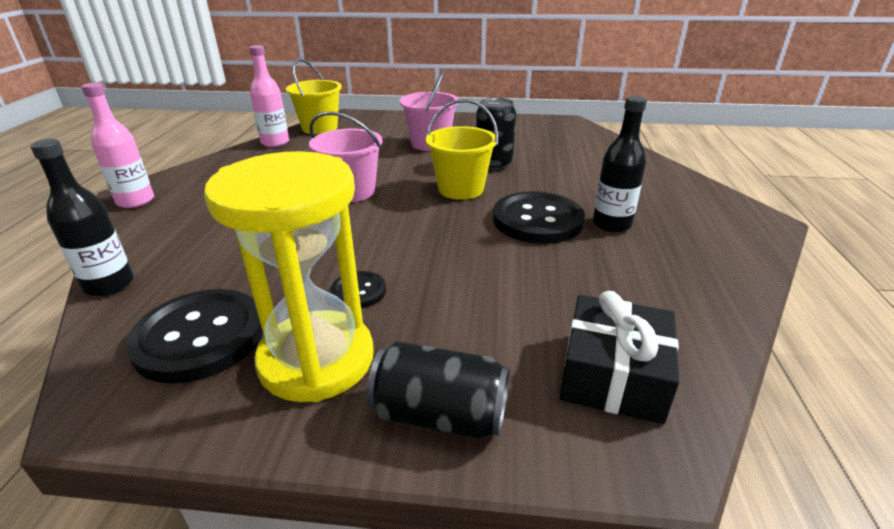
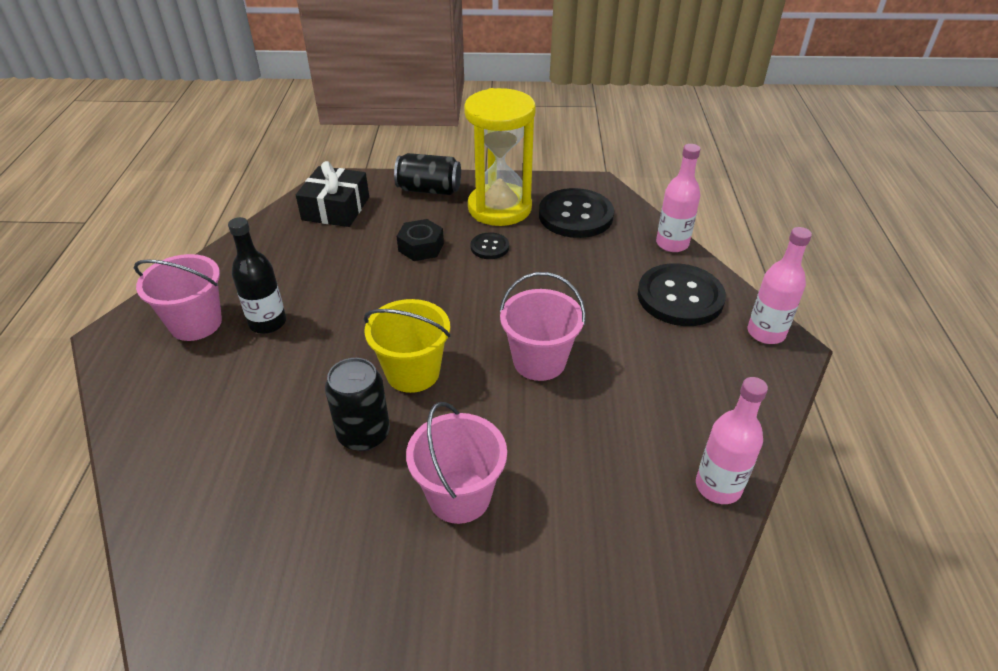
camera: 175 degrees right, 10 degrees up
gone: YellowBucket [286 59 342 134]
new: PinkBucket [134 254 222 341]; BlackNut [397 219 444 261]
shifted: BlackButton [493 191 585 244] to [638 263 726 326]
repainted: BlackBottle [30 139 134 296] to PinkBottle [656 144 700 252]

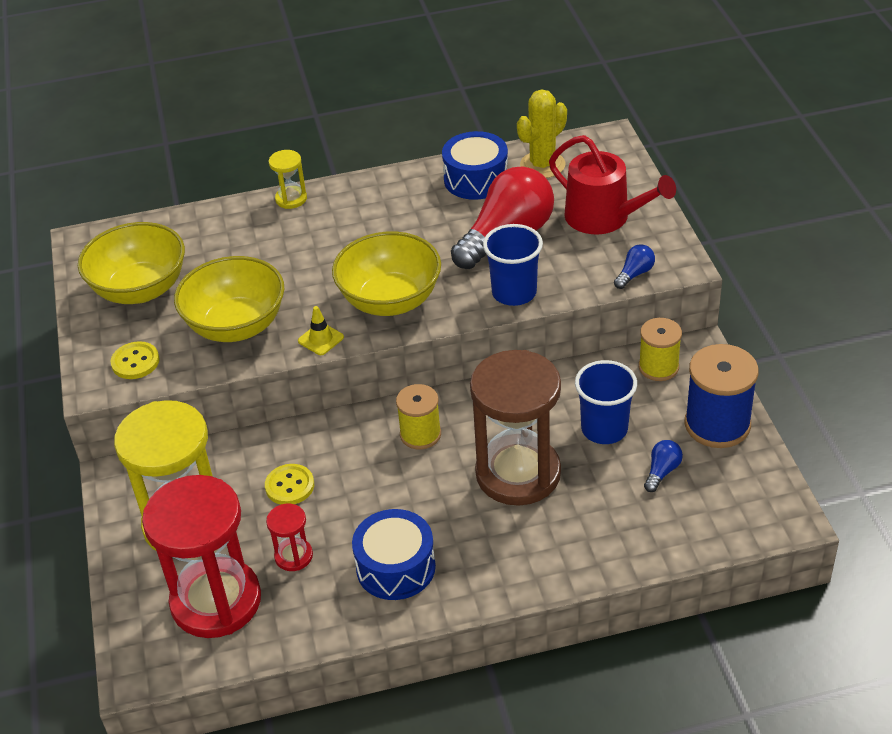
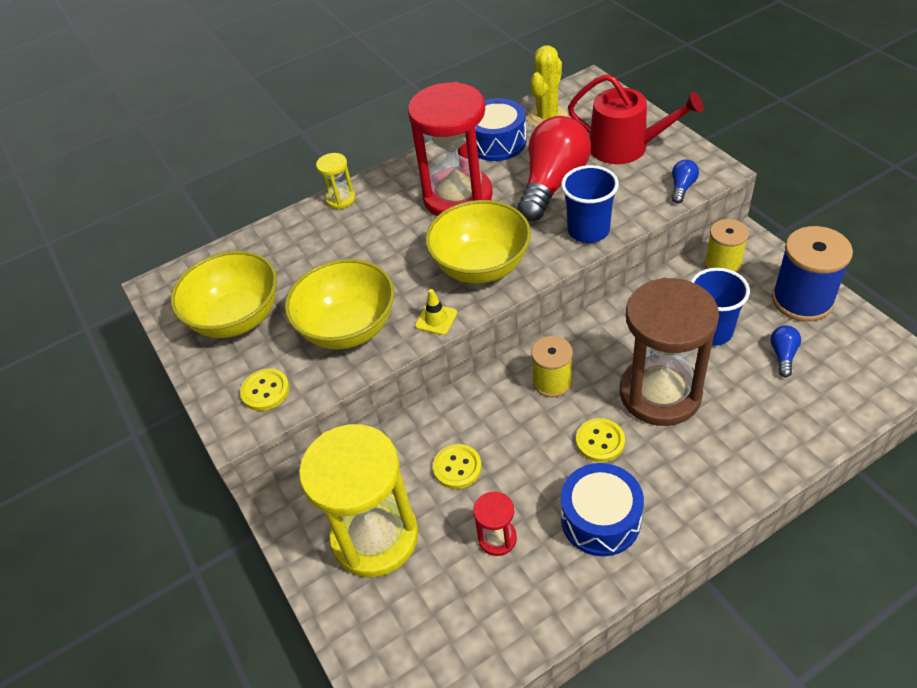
camera: 15 degrees left, 5 degrees up
new: YellowButton [576 418 625 462]
shifted: RedHourglass [142 475 261 638] to [408 82 493 216]

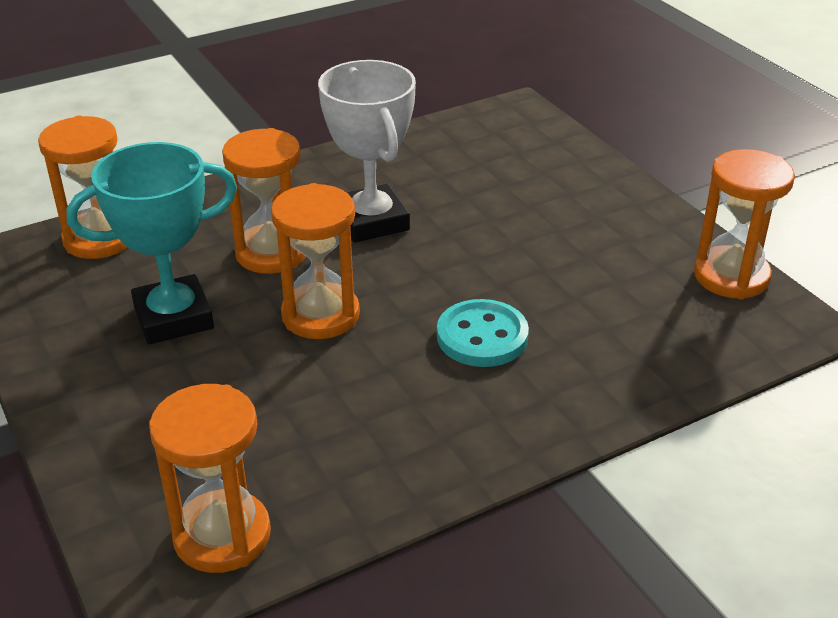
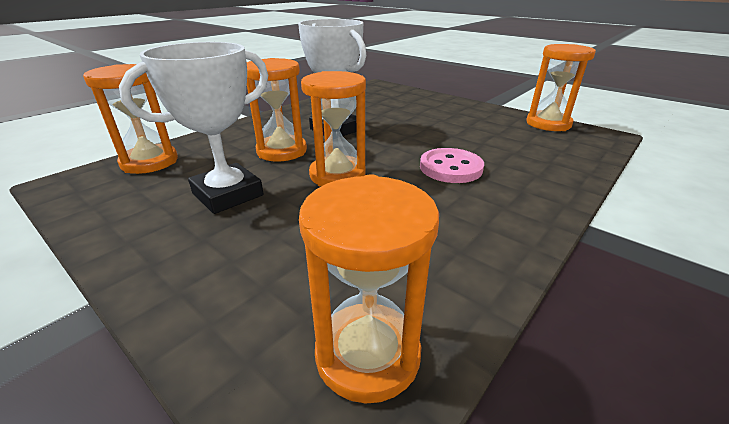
camera: 20 degrees left, 5 degrees down
repainted: TurquoiseTrophy [67 142 237 345] to WhiteTrophy [119 42 268 214]; TurquoiseButton [437 299 529 367] to PinkButton [420 148 484 183]

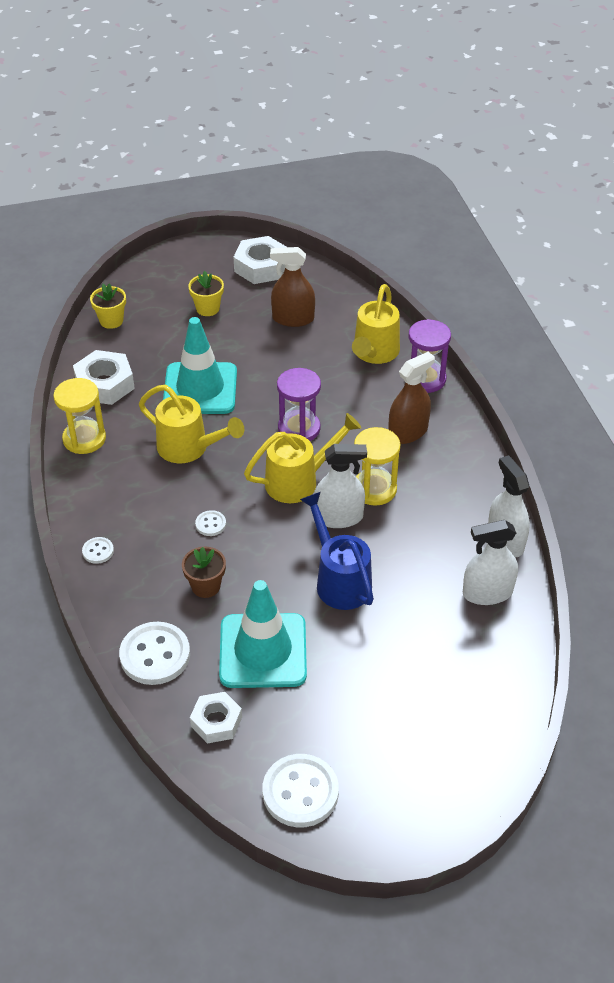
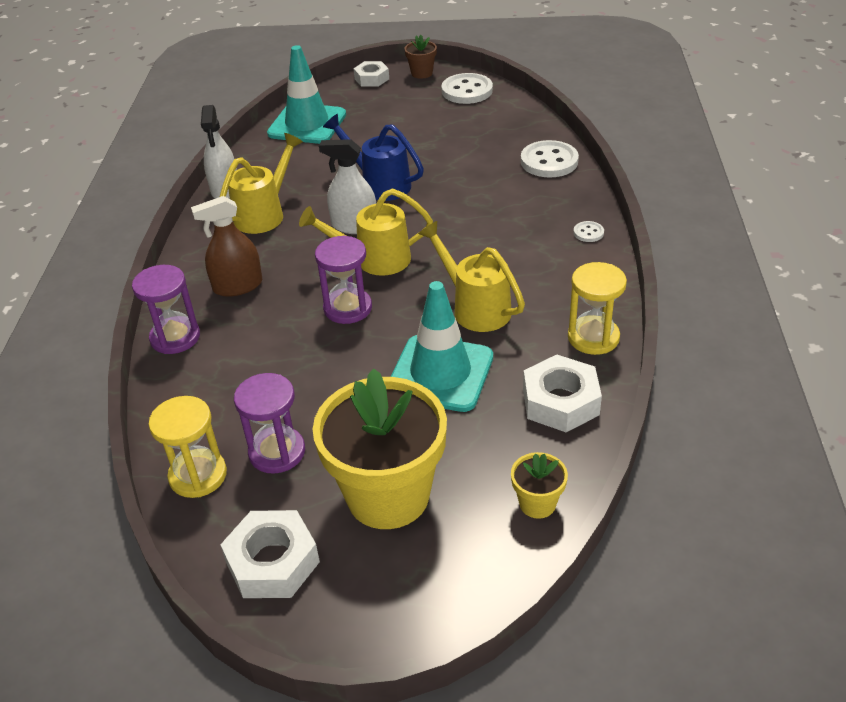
camera: 160 degrees left, 5 degrees down
gone: WhiteButton [195 510 226 536]; WhiteSprayBottle [463 520 518 605]
shifted: YellowHourglass [354 427 401 506] to [149 396 227 498]; YellowWateringCan [352 284 400 364] to [220 133 303 234]; TurquoiseTrafficCone [219 580 307 688] to [267 45 346 144]; WhiteNut [190 692 242 744] to [353 61 389 86]; BrownFlowerPot [182 546 226 598] to [404 35 437 79]
swapped: BrownSprayBottle [270 247 315 327] to PurpleHourglass [234 373 305 474]
rotated: BlueWateringCan [300 492 374 610] = [323 114 424 201] 135 degrees clockwise
scaled: YellowFlowerPot [188 271 224 316] = [313 368 447 529] x2.31

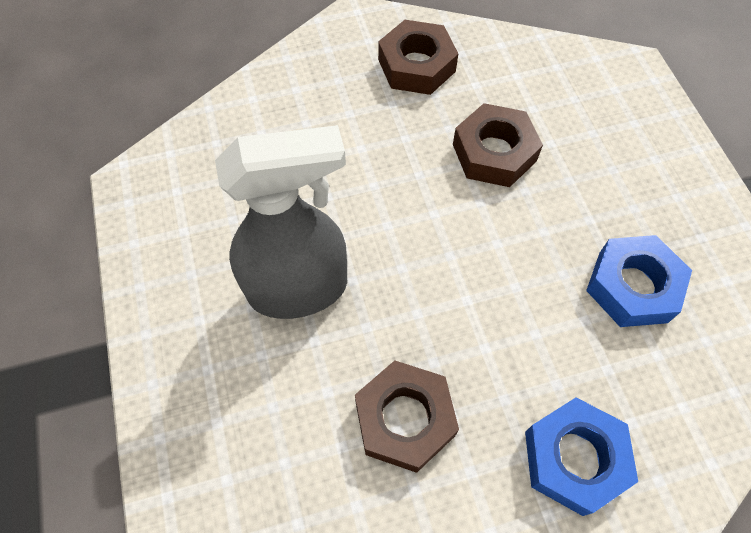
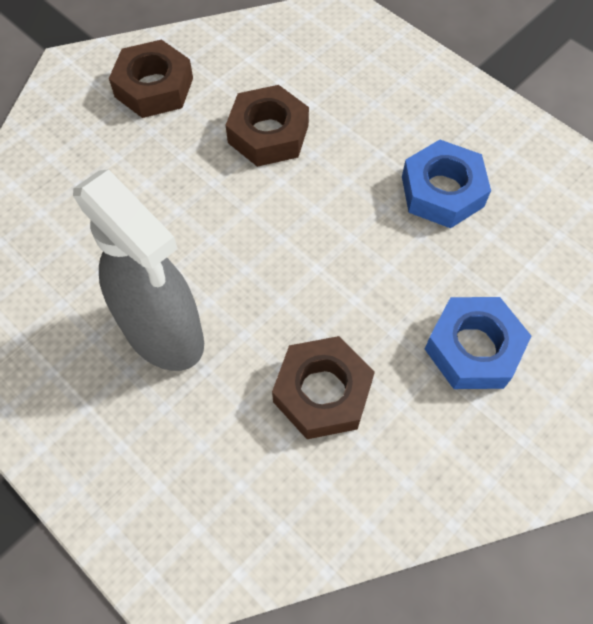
camera: 30 degrees left, 0 degrees up
rotated: GreySprayBottle [215 125 347 319] = [73 169 204 371] 90 degrees clockwise

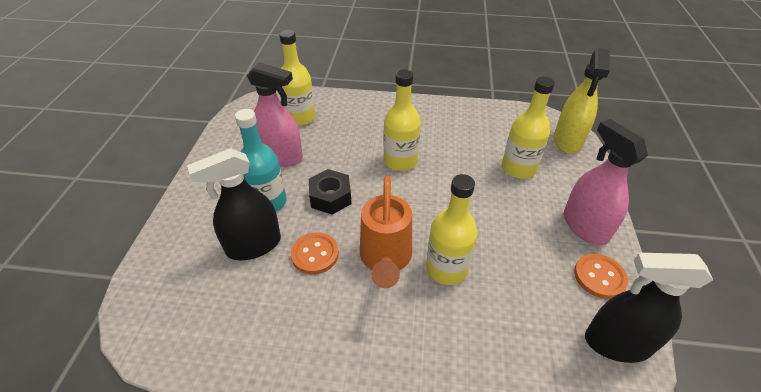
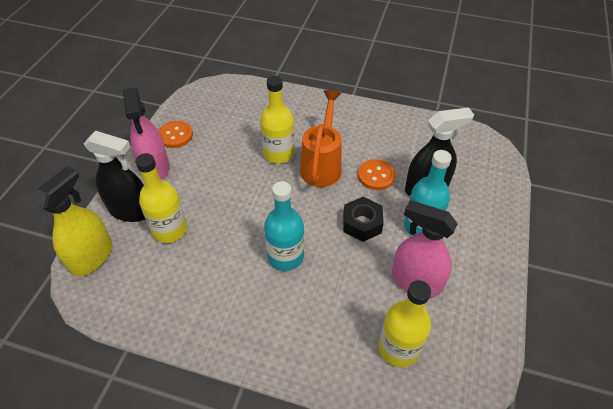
camera: 170 degrees left, 5 degrees up
shifted: BlackSprayBottle [585 253 713 363] to [84 131 145 222]
repainted: YellowBottle [383 70 421 171] to TurquoiseBottle [264 181 304 271]

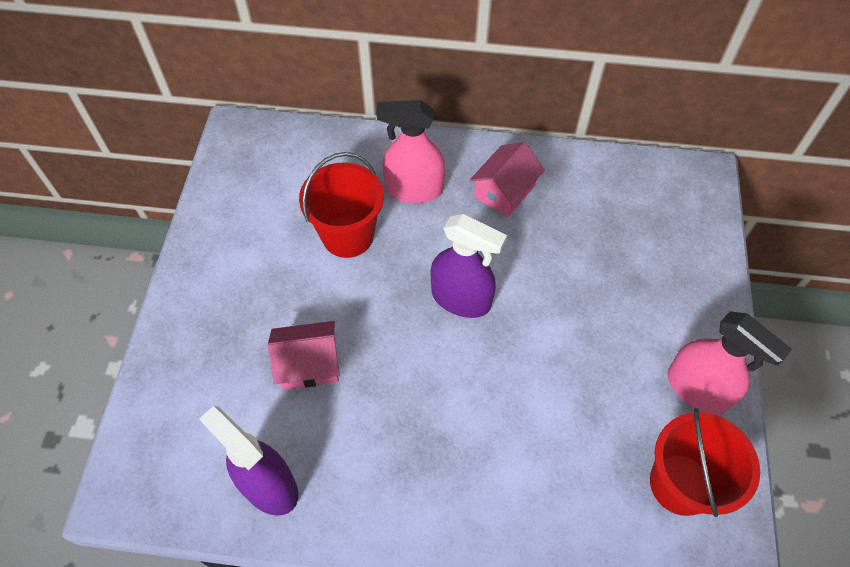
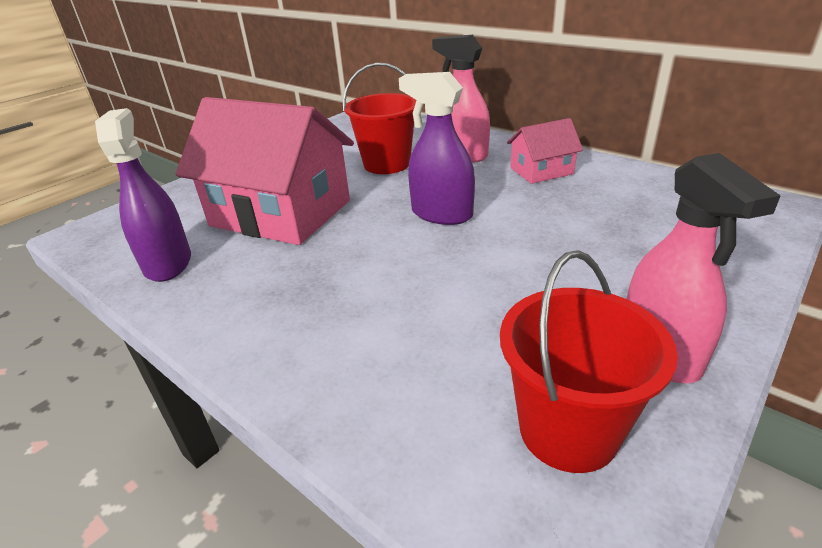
camera: 35 degrees right, 25 degrees down
rotated: PurpleSprayBottle [431 214 507 318] = [399 72 475 225] 150 degrees clockwise
scaled: PinkHouse [268 321 340 390] = [176 97 354 245] x2.07

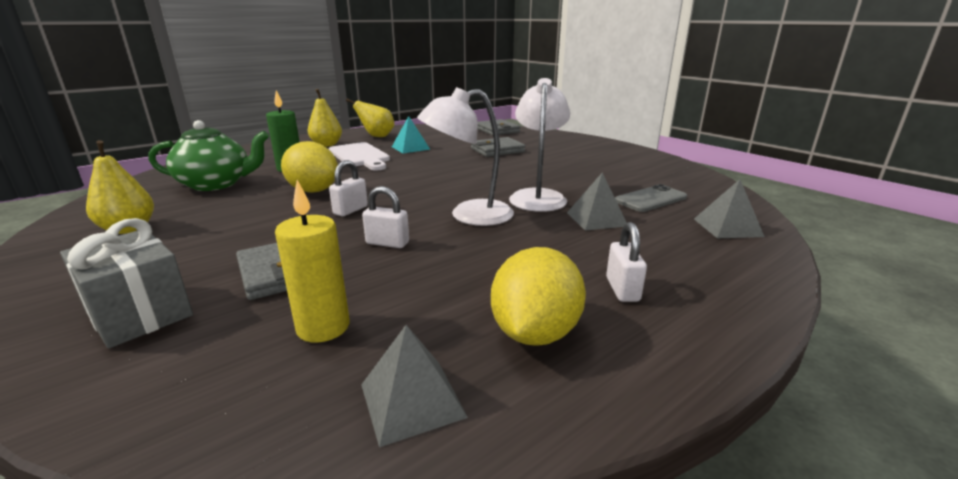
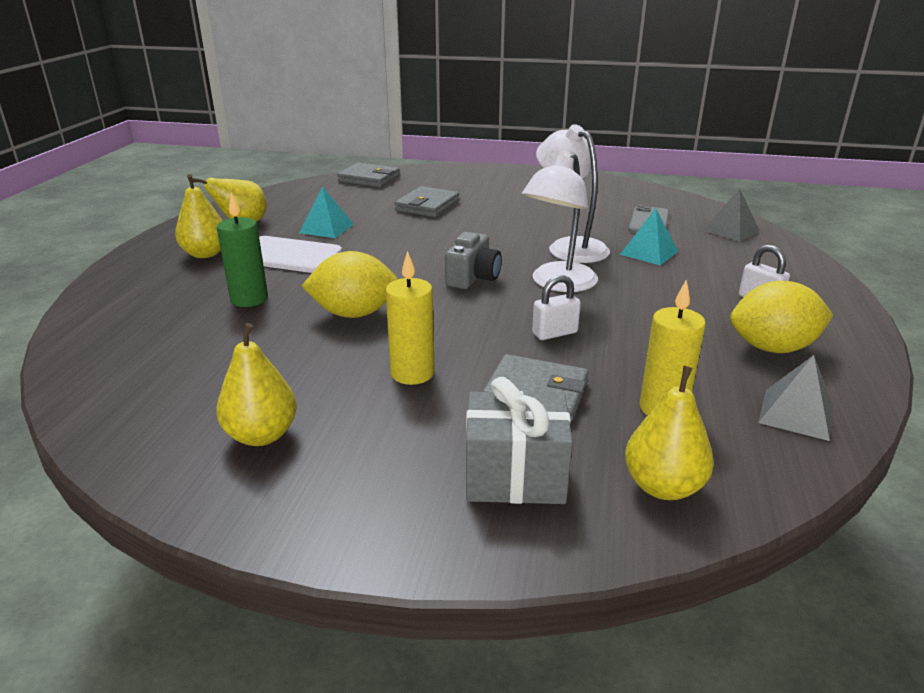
camera: 40 degrees left, 5 degrees up
gone: GreenTeapot [149 120 269 191]; WhitePadlock [329 160 368 216]
new: YellowCandle [385 251 435 385]; GreyCamera [445 232 502 289]; YellowPear [625 366 714 500]
repainted: GreyPyramid [567 172 627 231] to TurquoisePyramid [620 208 678 266]
rotated: YellowLemon [491 247 586 346] = [730 281 833 353] 75 degrees counterclockwise

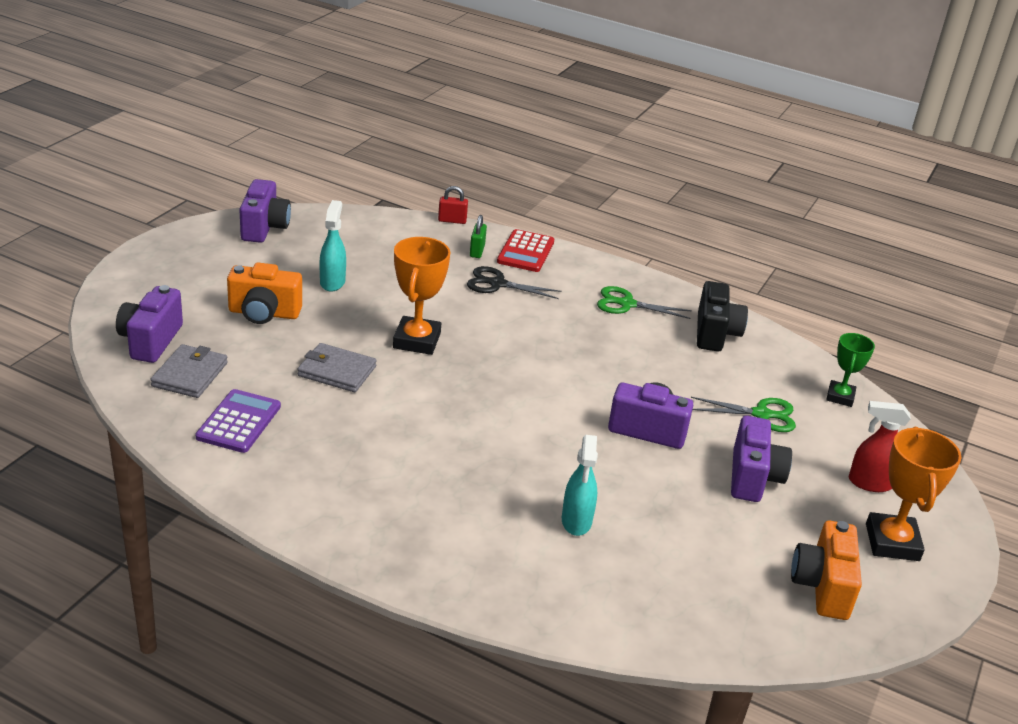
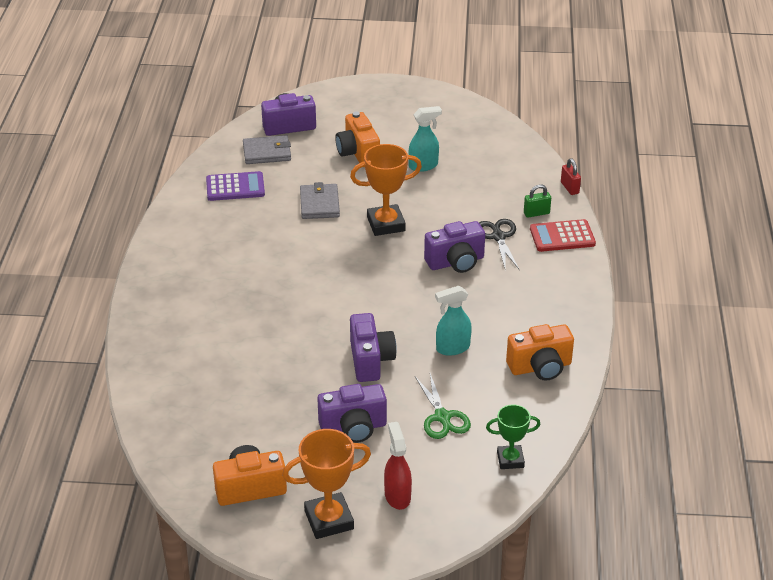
camera: 70 degrees right, 5 degrees up
gone: GreenScissors [597 286 692 319]
shifted: PurpleCamera [239 179 291 243] to [424 221 485 273]; TurquoiseSprayBottle [562 435 598 536] to [435 286 472 356]
repainted: BlackCamera [697 281 748 351] to OrangeCamera [506 324 574 381]

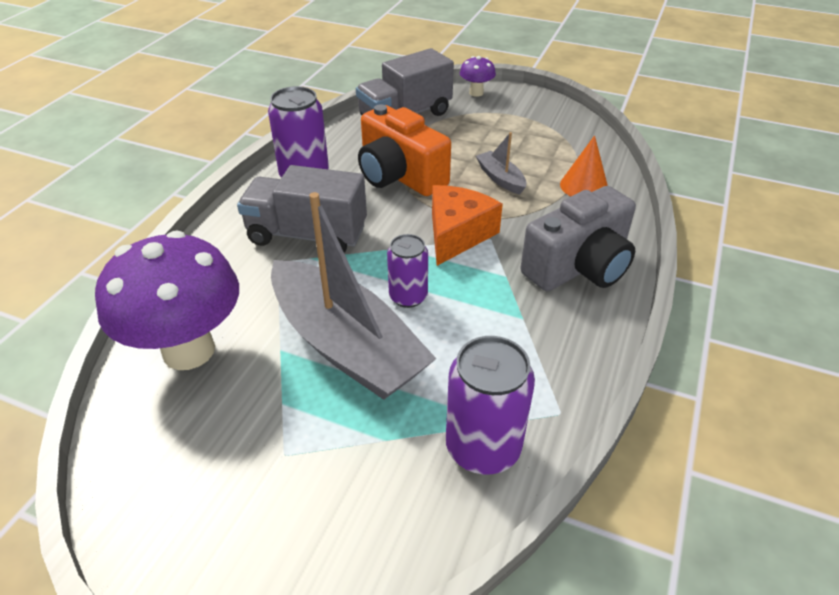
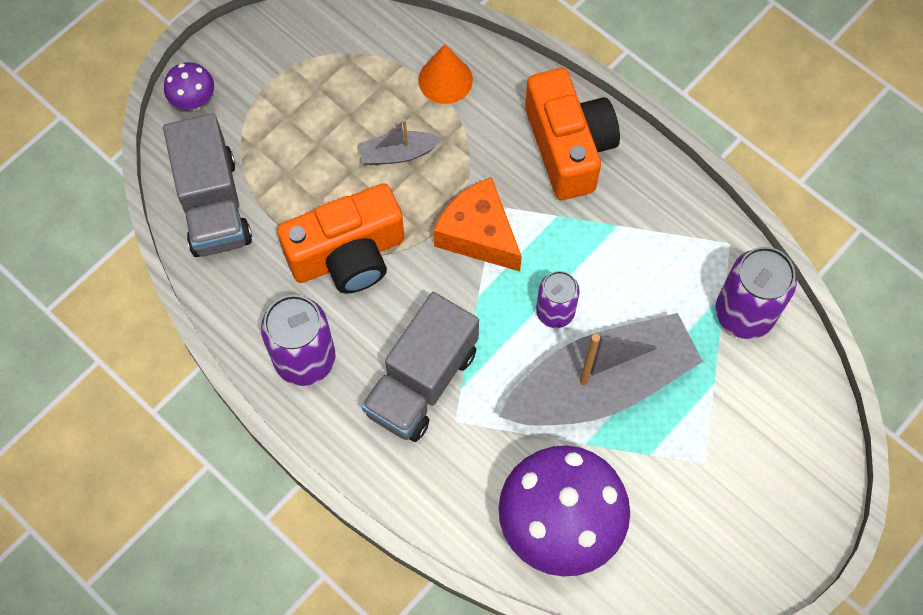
camera: 70 degrees left, 25 degrees up
repainted: GreyCamera [521 186 636 291] to OrangeCamera [525 68 620 200]

